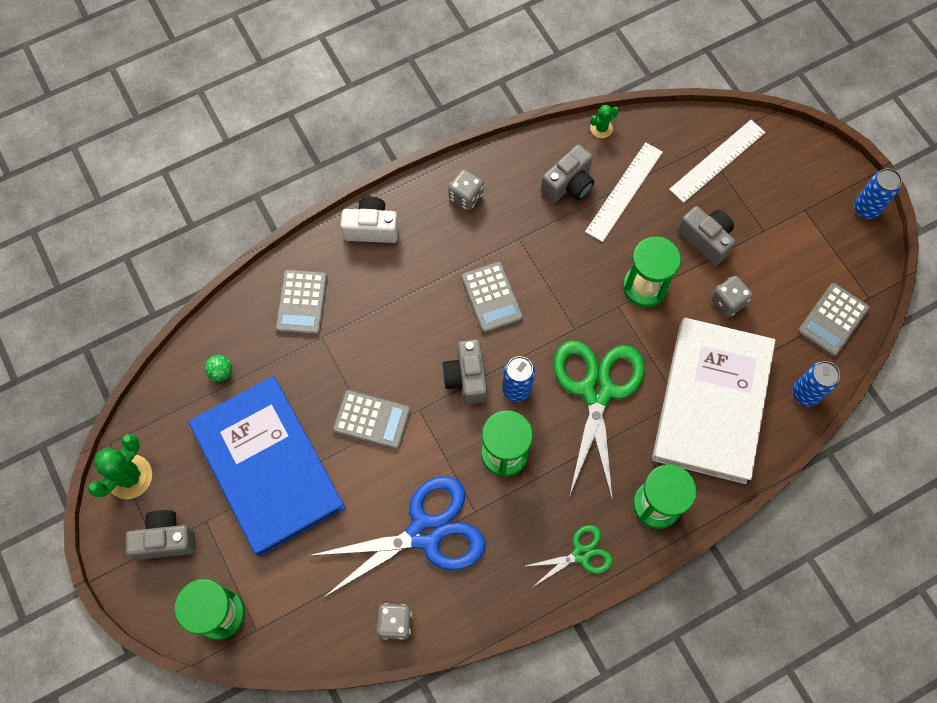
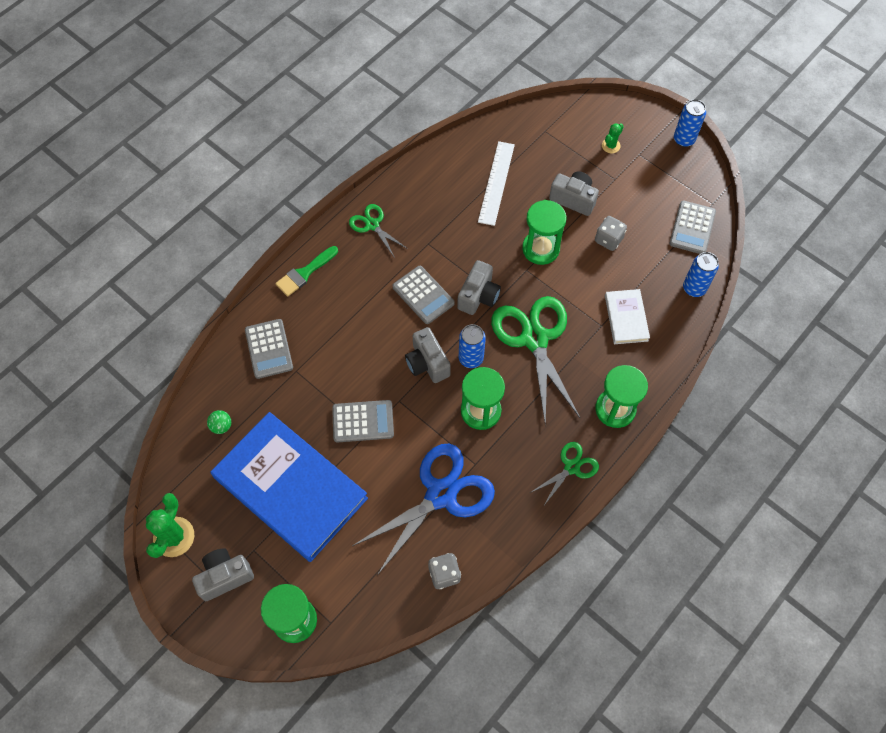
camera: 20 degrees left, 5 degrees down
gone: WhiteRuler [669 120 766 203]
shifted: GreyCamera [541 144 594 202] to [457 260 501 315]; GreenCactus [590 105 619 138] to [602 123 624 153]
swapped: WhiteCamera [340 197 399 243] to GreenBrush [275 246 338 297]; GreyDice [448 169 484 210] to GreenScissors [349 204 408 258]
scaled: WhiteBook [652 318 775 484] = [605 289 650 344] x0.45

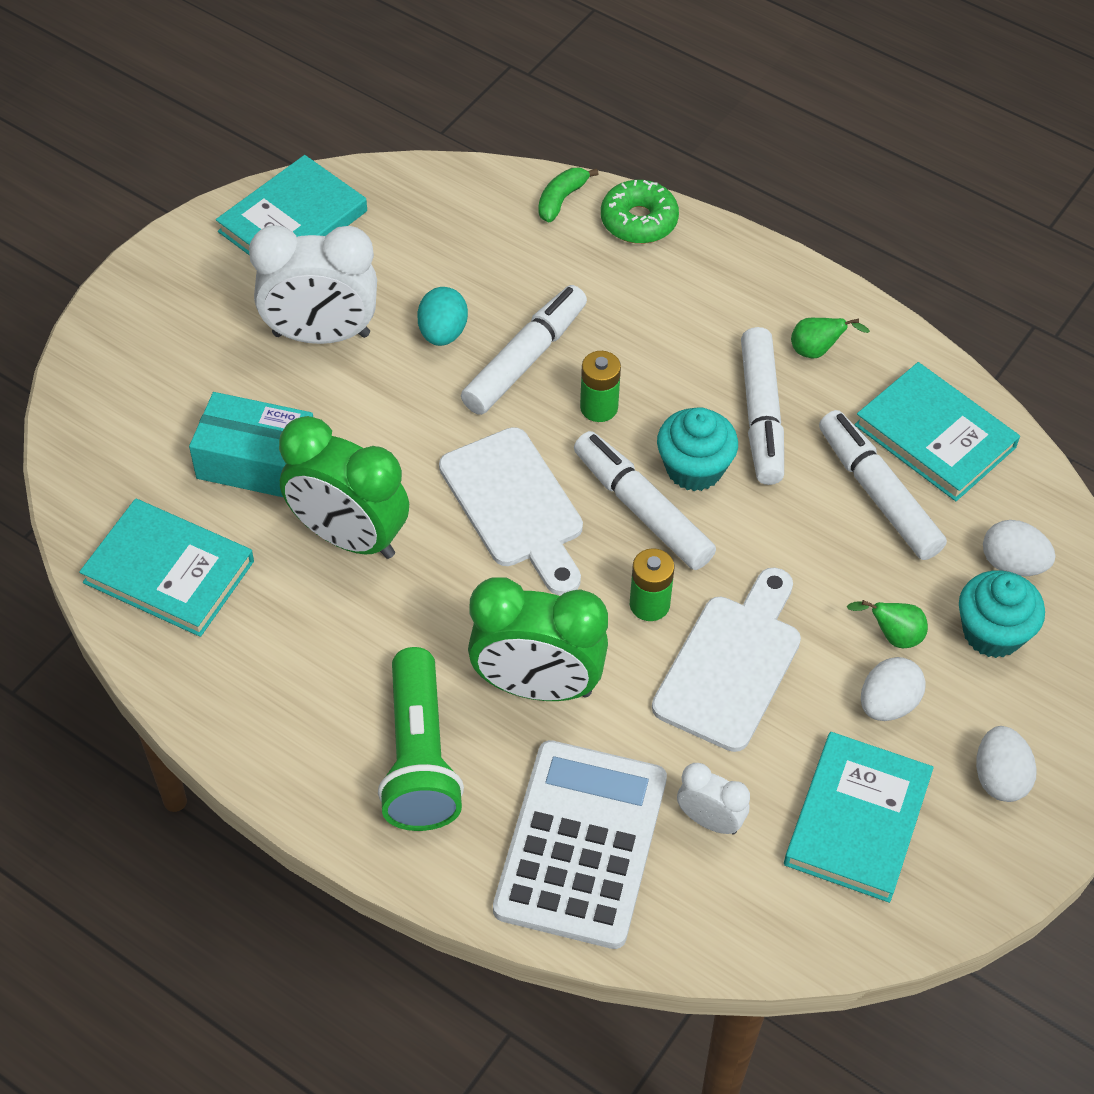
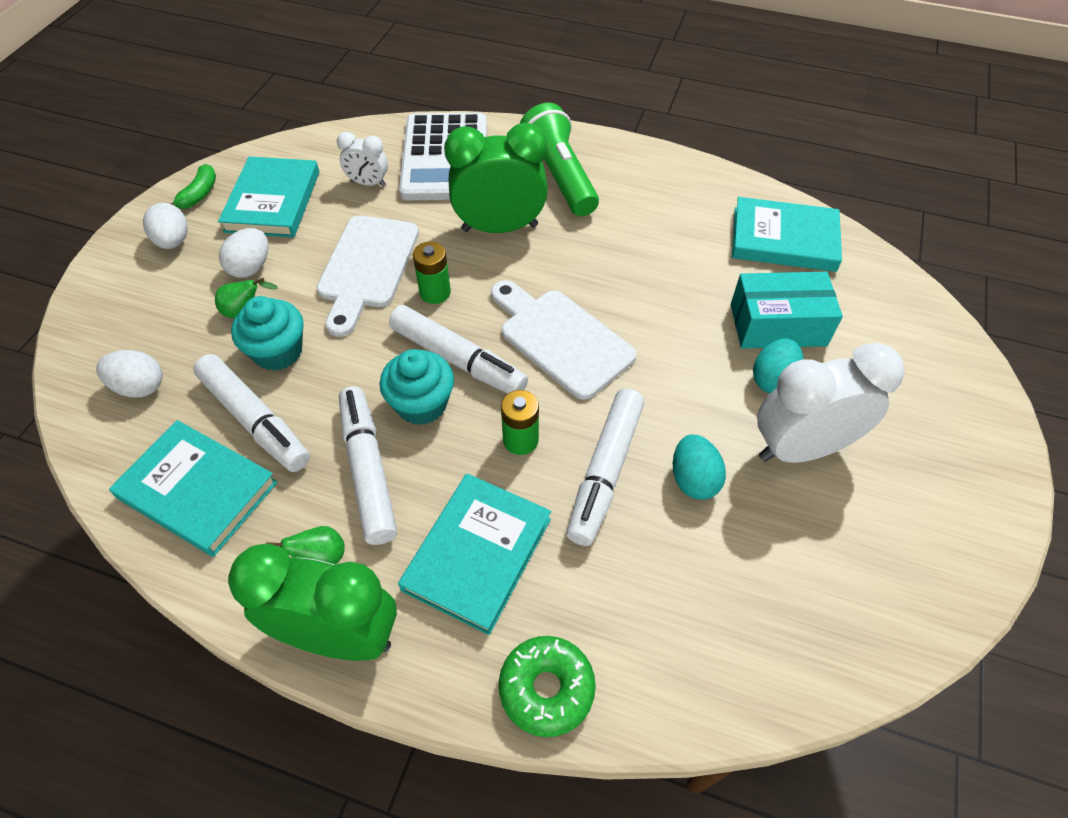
camera: 165 degrees right, 0 degrees up
new: TurquoiseEgg [753 338 804 394]
shifted: GreenBanana [538 168 598 222] to [170 164 216 209]; GreenClock [279 416 409 559] to [228 544 397 661]; TurquoiseCupcake [959 570 1045 658] to [231 296 304 371]; TurquoiseBook [216 155 367 256] to [398 473 551 635]

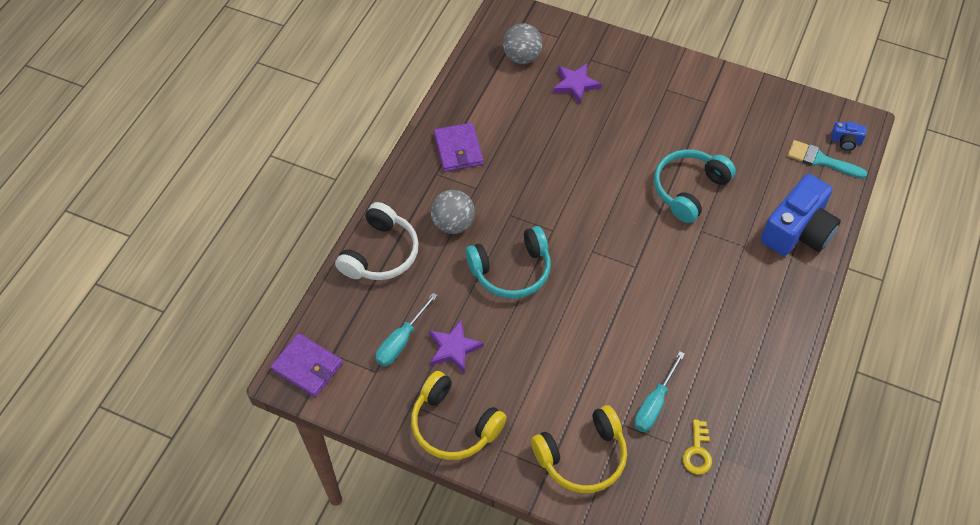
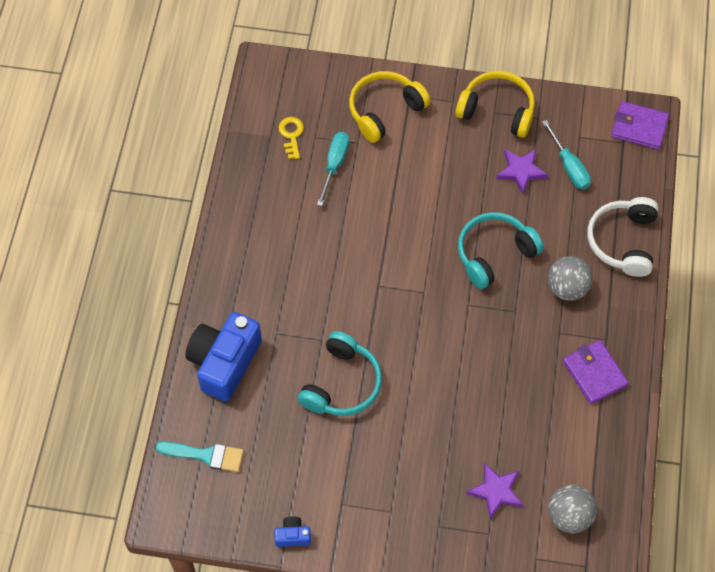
camera: 165 degrees right, 5 degrees up
shifted: BlueCamera [831 122 866 151] to [274 517 311 547]
rotated: TurquoiseScrewdriver [375 293 438 366] = [542 120 591 189] 135 degrees clockwise

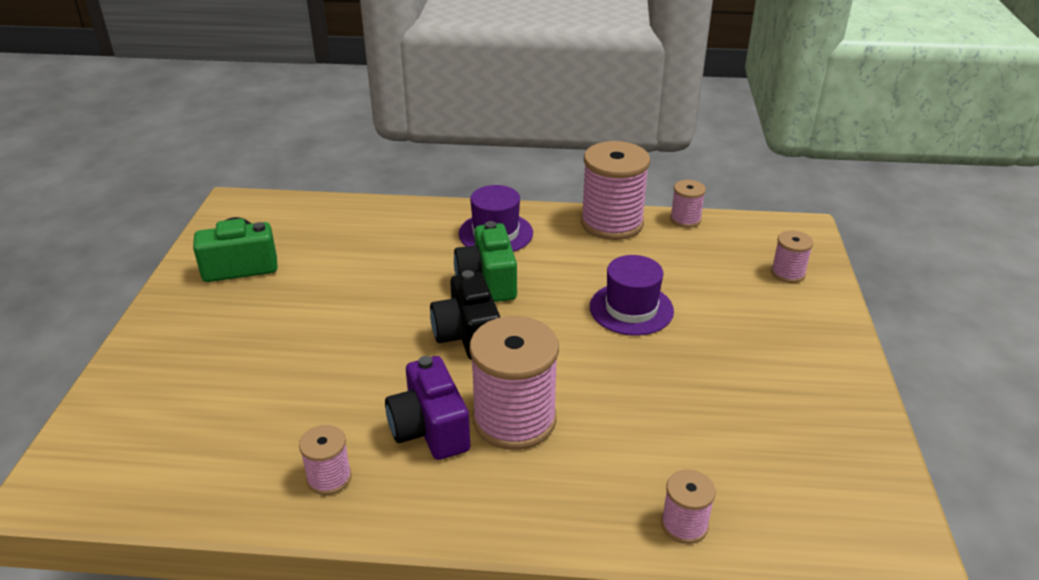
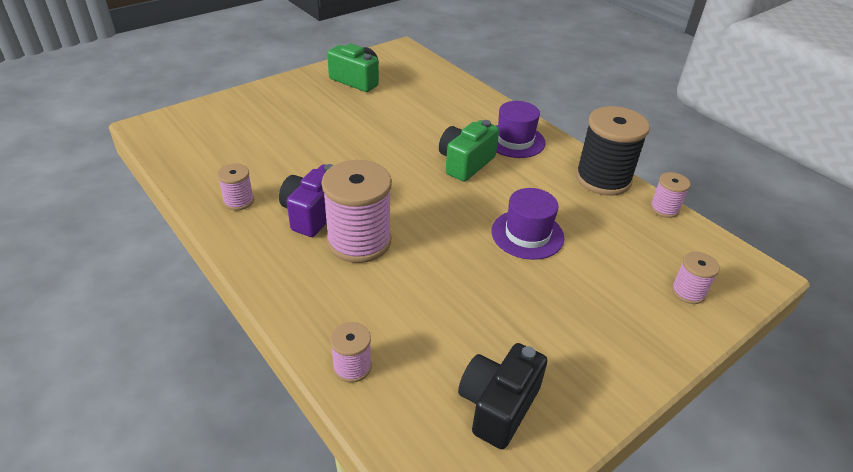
camera: 45 degrees right, 5 degrees up
shifted: BlackCamera [430 270 501 360] to [458 343 548 449]
repainted: PinkSpool [581 141 650 240] to BlackSpool [576 106 650 196]

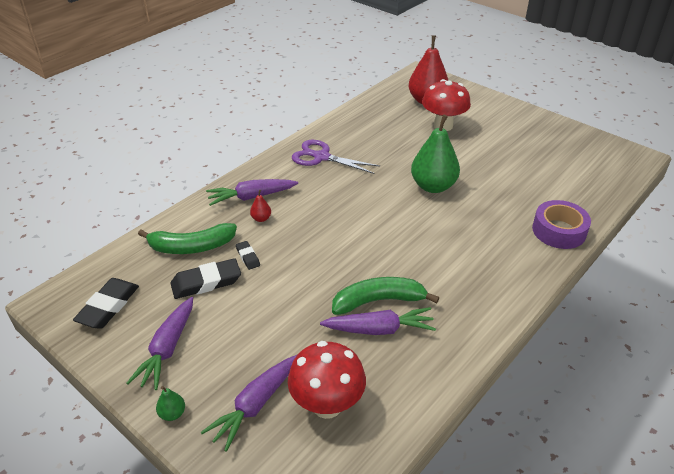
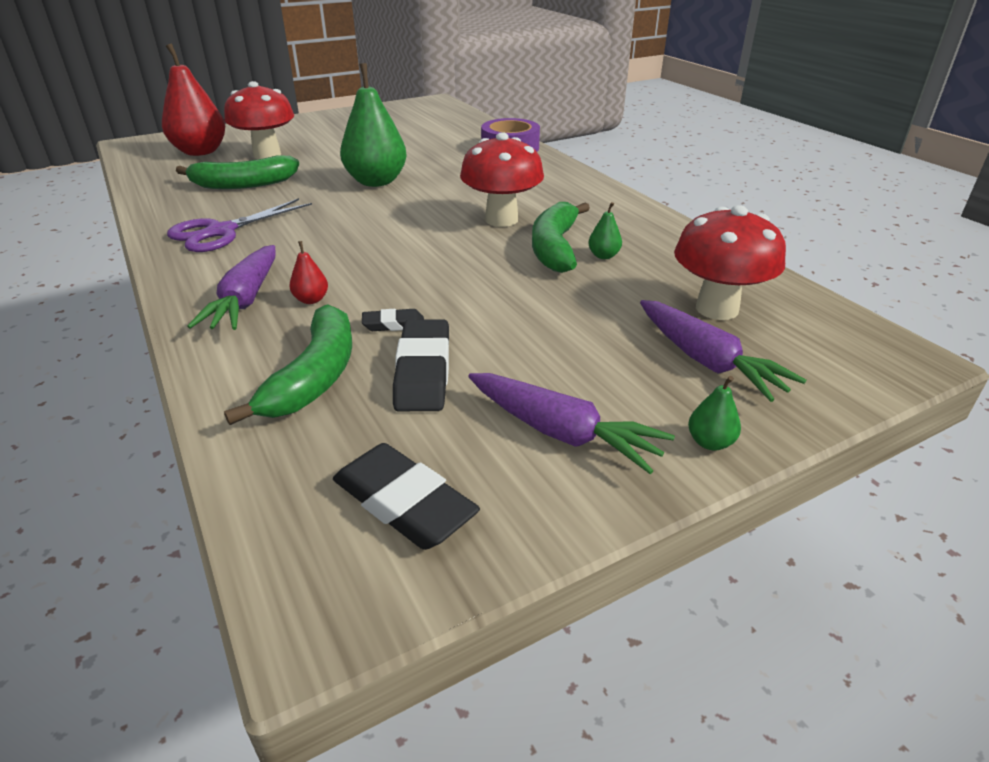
camera: 70 degrees left, 5 degrees down
new: GreenBanana [176 156 299 189]; RedMushroom [460 132 544 227]
swapped: PurpleCarrot [320 307 436 335] to GreenPear [588 202 622 259]

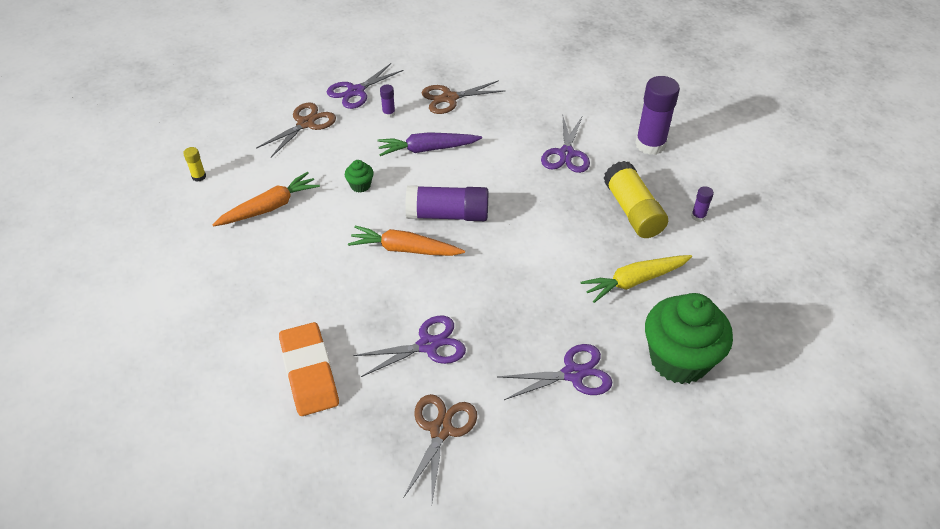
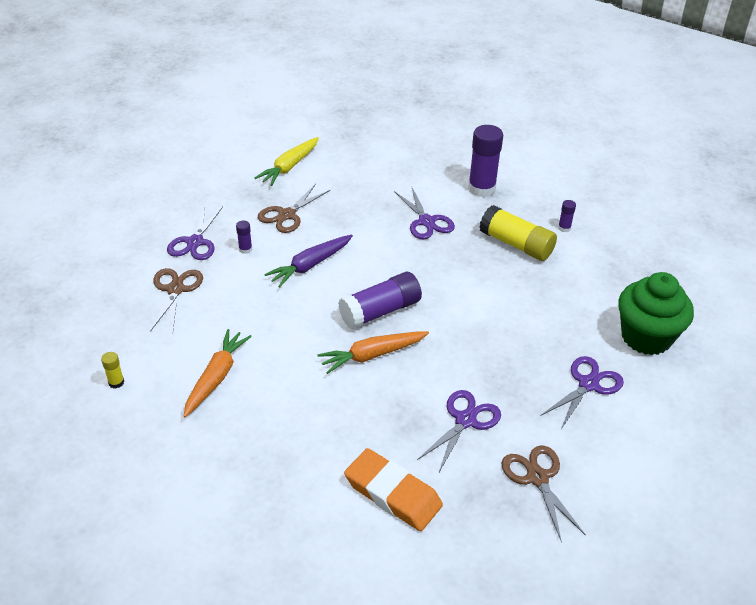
camera: 35 degrees left, 5 degrees down
gone: GreenCupcake [345 160 374 193]
shifted: YellowCarrot [580 255 692 303] to [255 137 319 186]

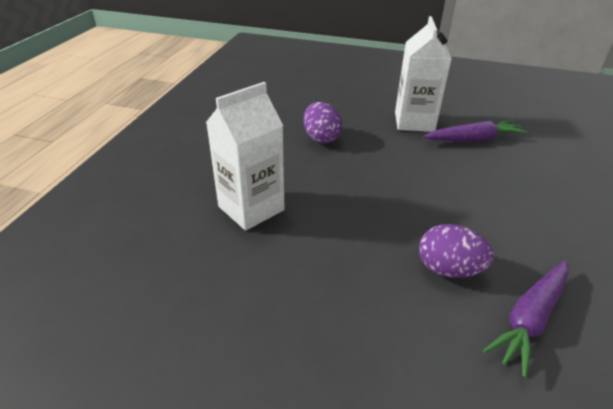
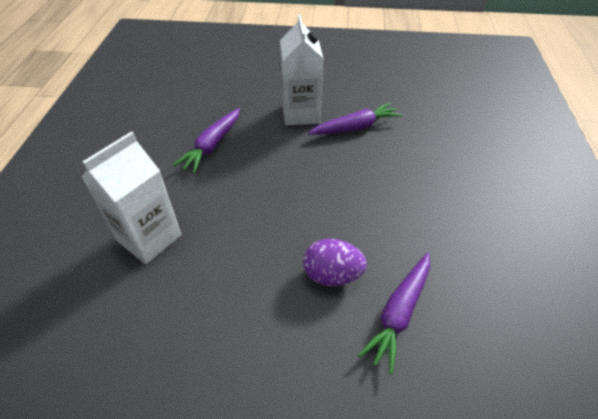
camera: 10 degrees left, 10 degrees up
swapped: PurpleEgg [303 102 342 144] to PurpleCarrot [173 108 240 173]

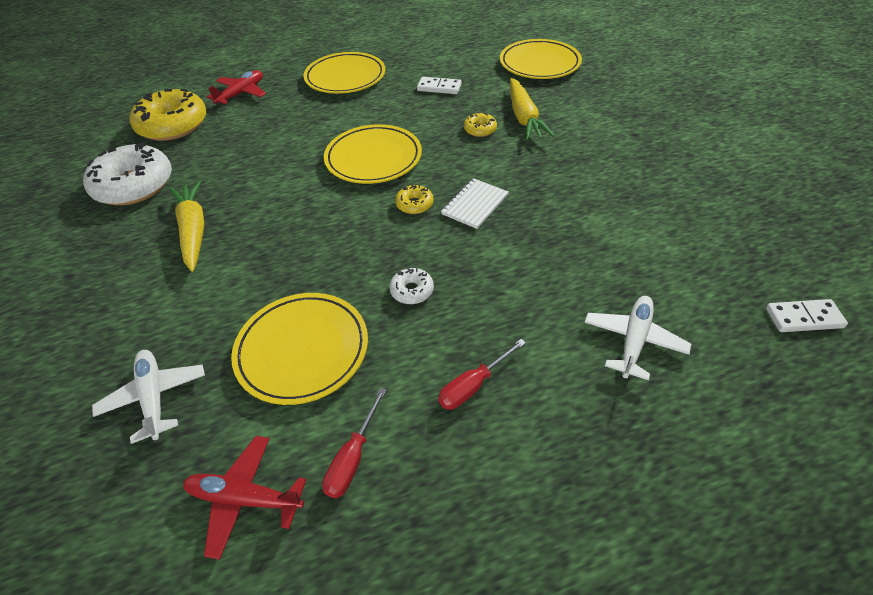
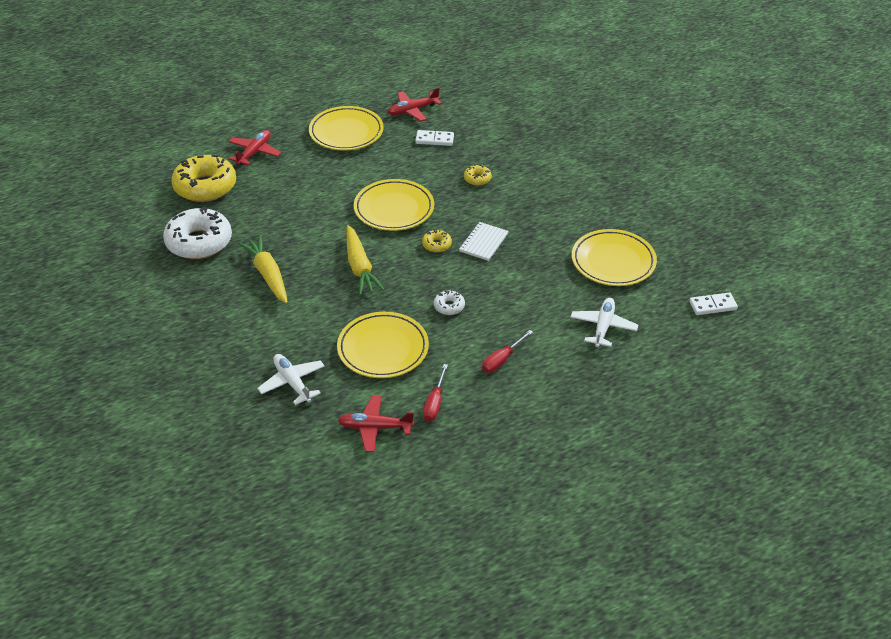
camera: 10 degrees left, 5 degrees down
new: RedPlane [388 87 442 122]
shifted: YellowCarrot [510 78 555 140] to [346 225 385 295]; YellowPlate [500 39 582 79] to [572 229 657 286]

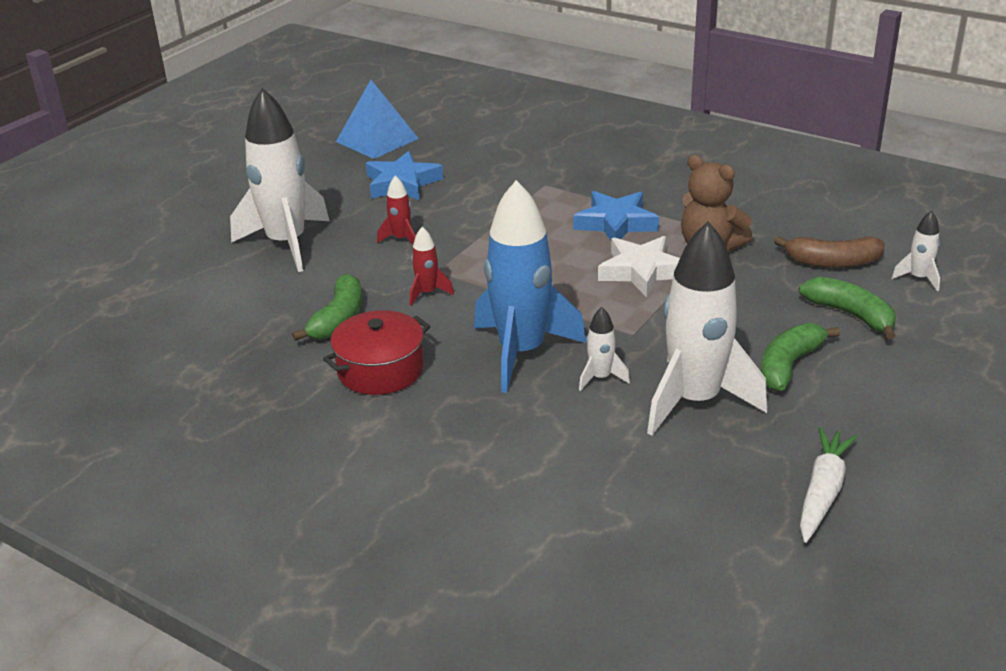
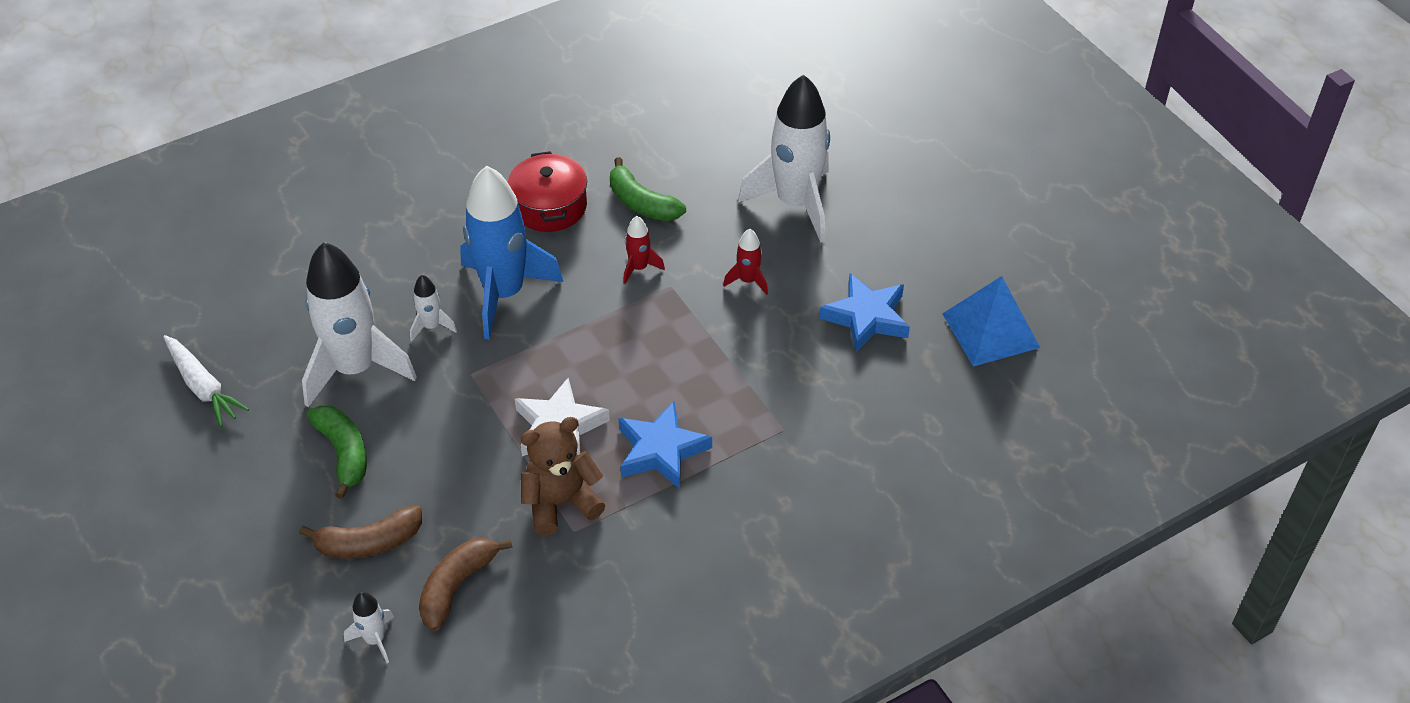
camera: 115 degrees right, 15 degrees up
repainted: GreenBanana [799 277 896 339] to BrownBanana [299 505 422 559]

